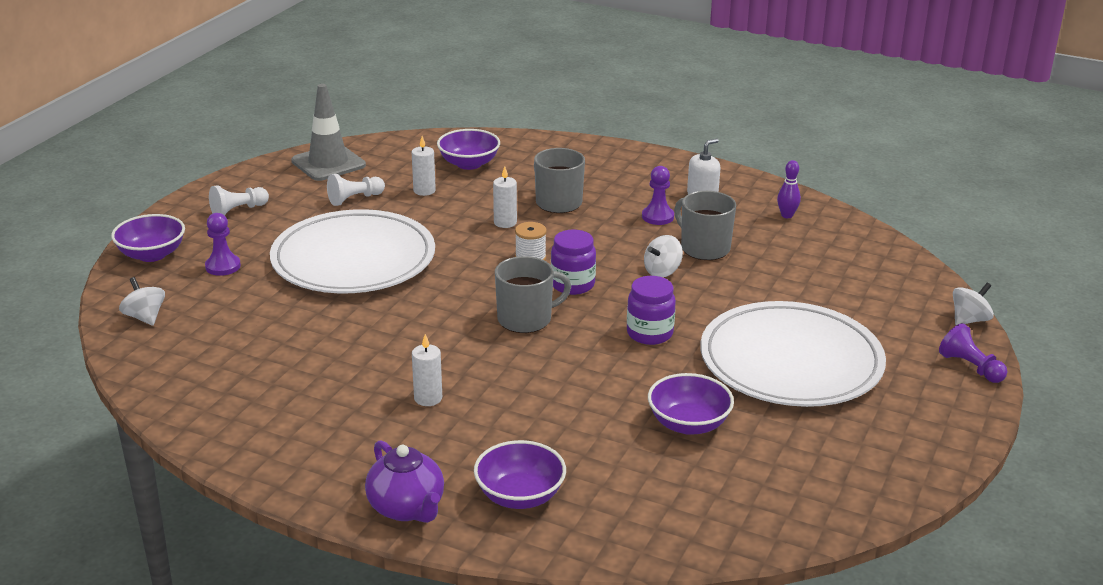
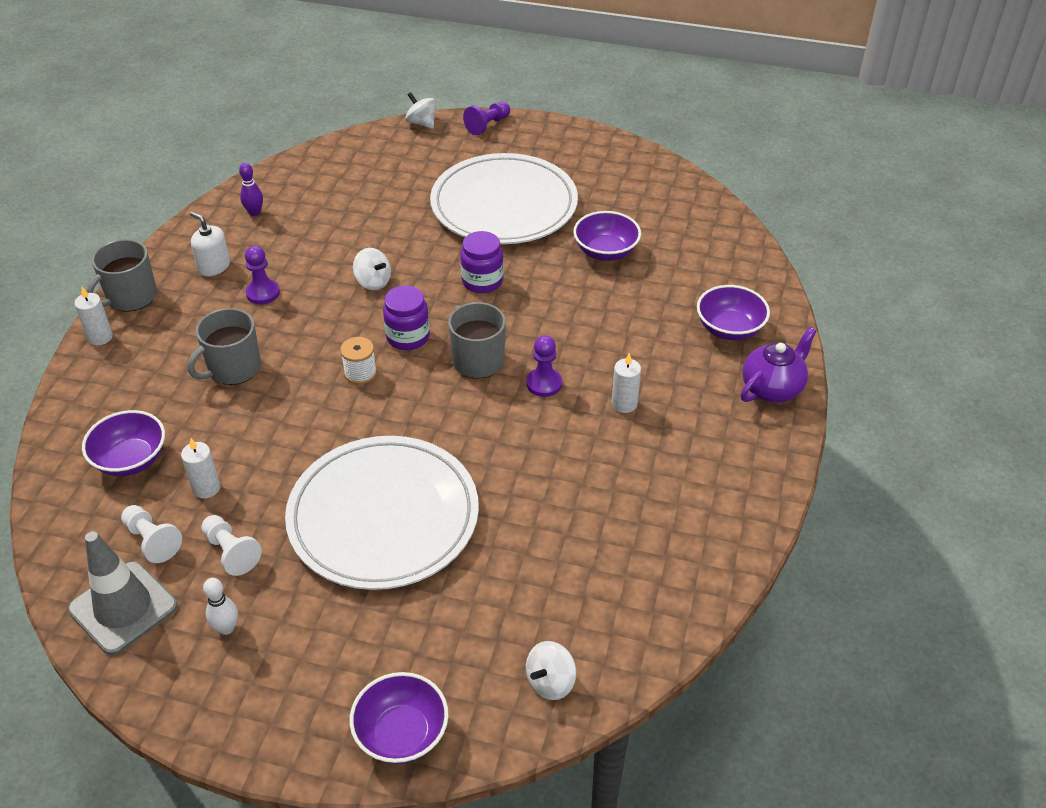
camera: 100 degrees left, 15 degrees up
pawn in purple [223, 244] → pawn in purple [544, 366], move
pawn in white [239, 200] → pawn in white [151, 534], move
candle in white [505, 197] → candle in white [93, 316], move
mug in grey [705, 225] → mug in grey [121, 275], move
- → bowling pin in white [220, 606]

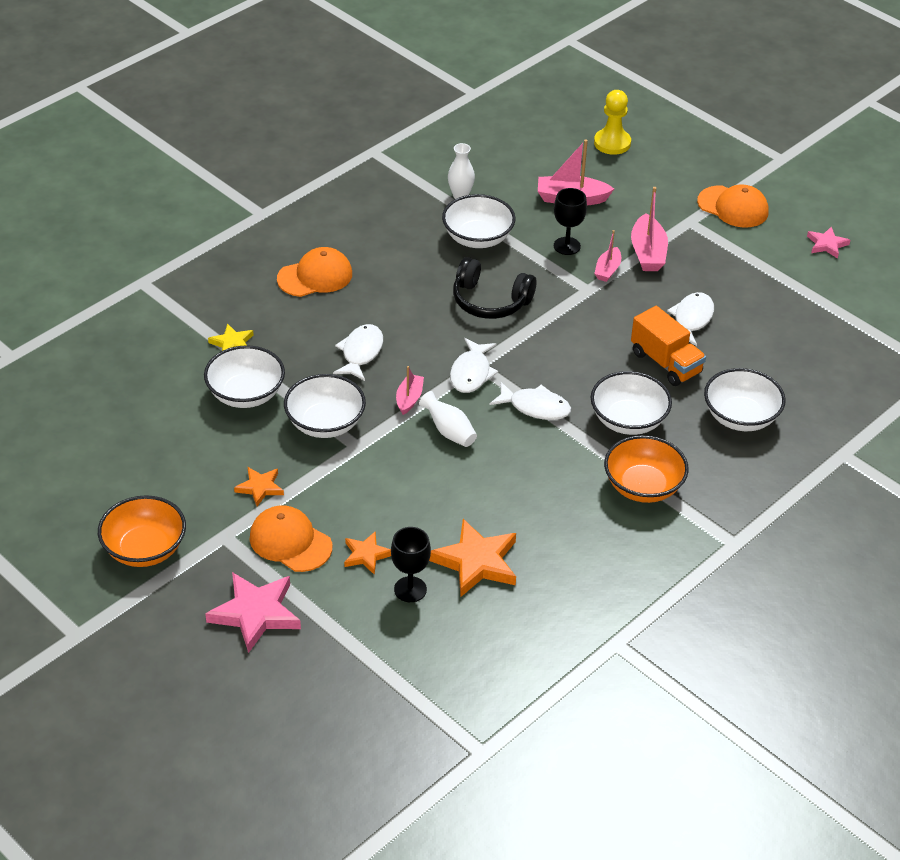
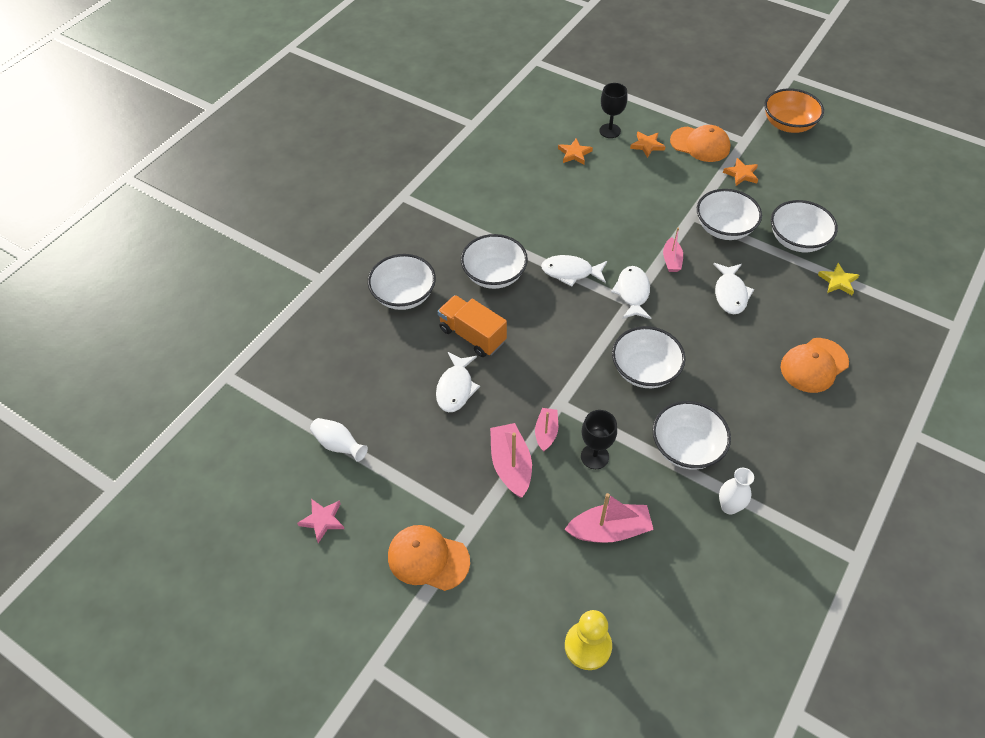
camera: 170 degrees right, 10 degrees up
star in pink [253, 612] → -
vase in white [448, 419] → vase in white [339, 440], move
star in orange [472, 558] → star in orange [575, 151], x0.56
headphones in black [494, 288] → bowl in white [648, 357]
bowl in orange [646, 469] → -

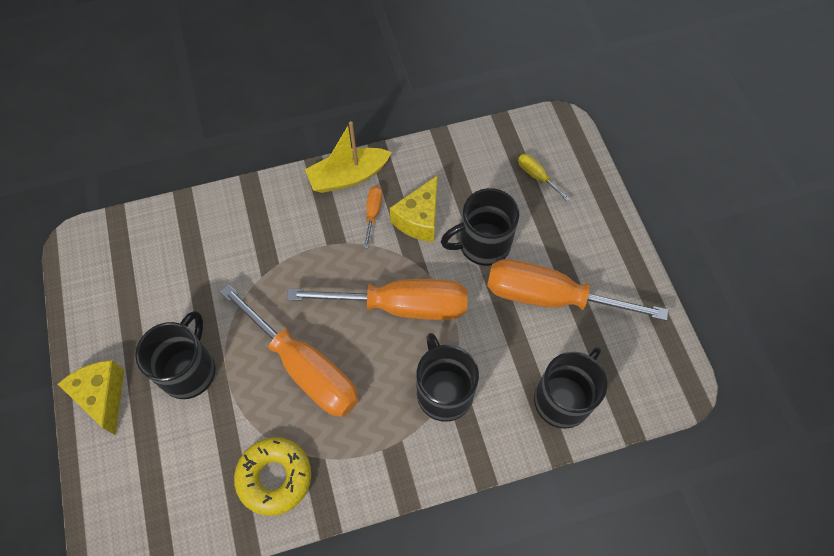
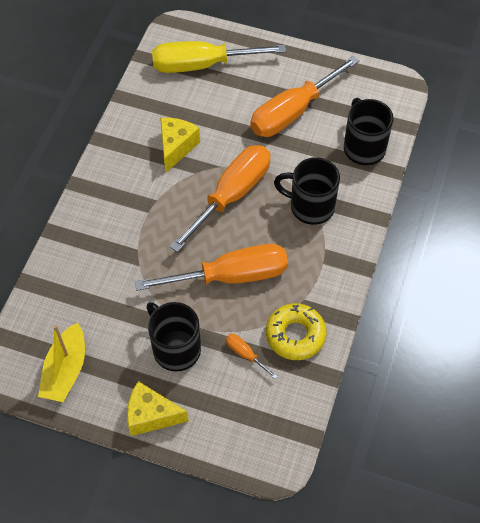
camera: 55 degrees left, 5 degrees down
boat in yellow [348, 157] → boat in yellow [61, 362], move
screwdriver in orange [373, 217] → screwdriver in orange [252, 356], move
cheese in yellow [414, 208] → cheese in yellow [180, 145], 135 degrees counterclockwise
mug in black [480, 227] → -
screwdriver in yellow [544, 177] → screwdriver in yellow [219, 57], x2.44

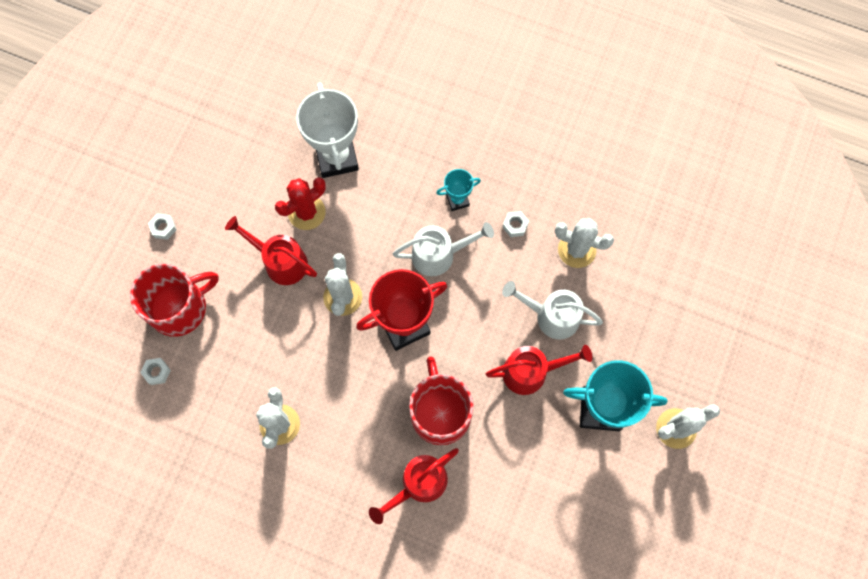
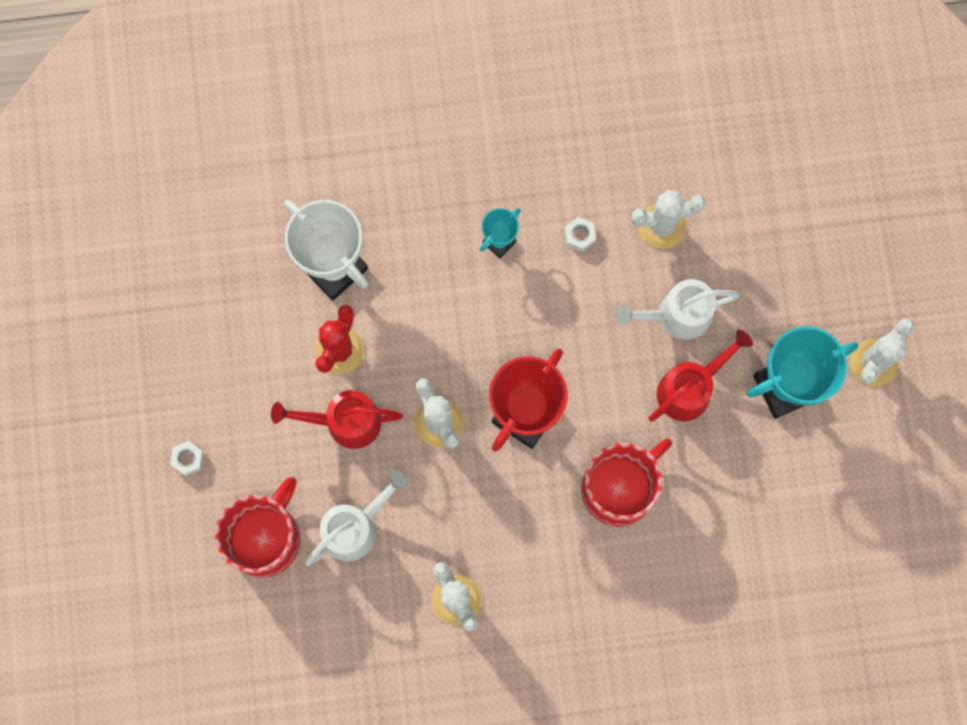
camera: 30 degrees left, 5 degrees up
nut in white [155, 371] → -
watering can in red [414, 486] → -
watering can in white [443, 249] → watering can in white [357, 518], move
mug in red [441, 400] → mug in red [626, 483], 90 degrees clockwise

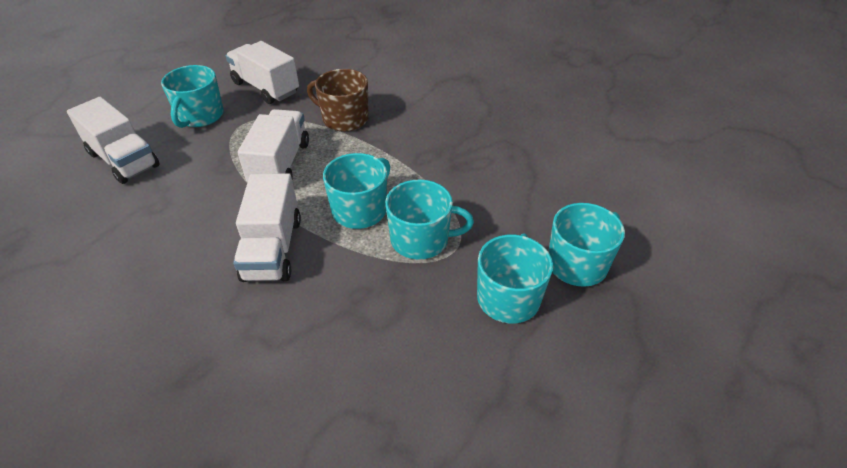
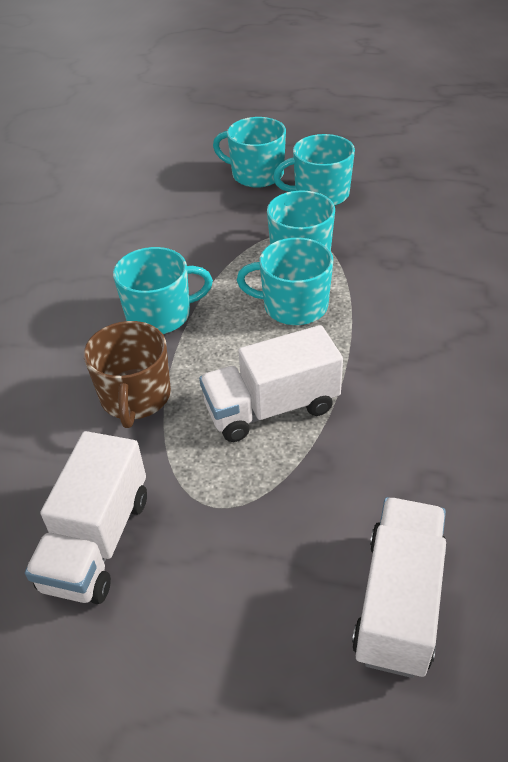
camera: 115 degrees left, 0 degrees up
mug in turquoise [192, 96] → mug in turquoise [163, 290], move
truck in white [267, 227] → -

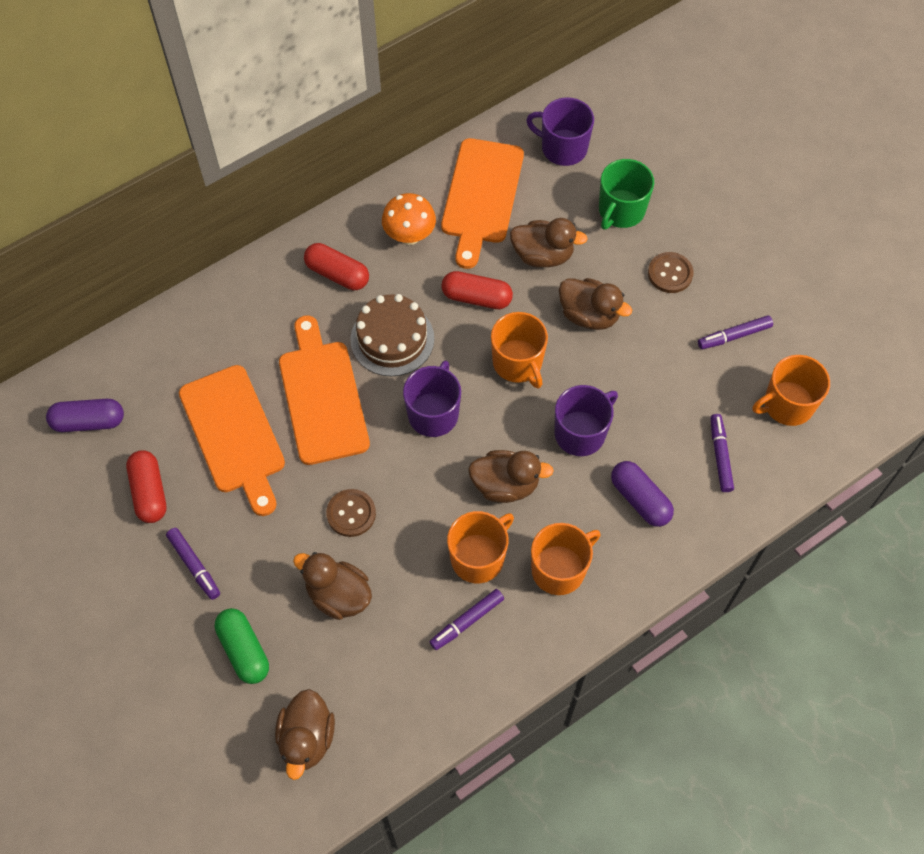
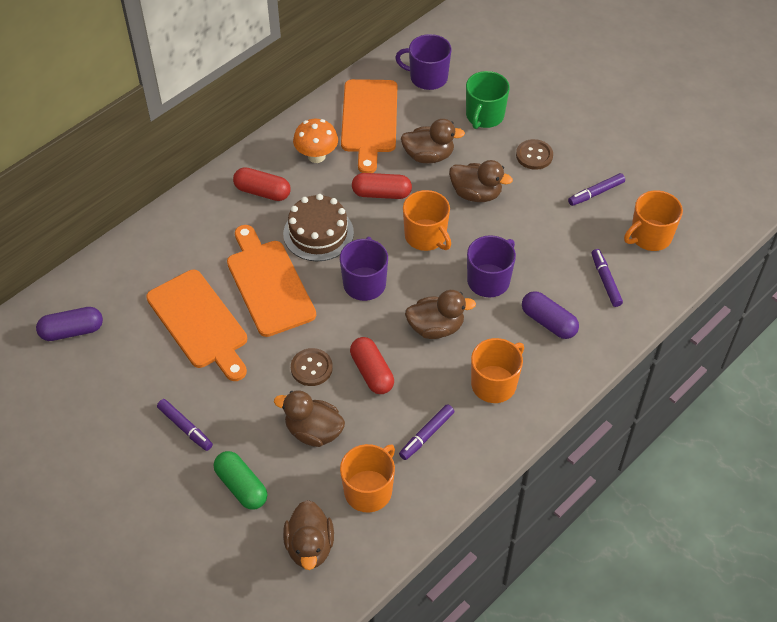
camera: 10 degrees left, 10 degrees down
capsule in red [146, 486] → capsule in red [372, 365], move
mug in orange [480, 547] → mug in orange [367, 478], move

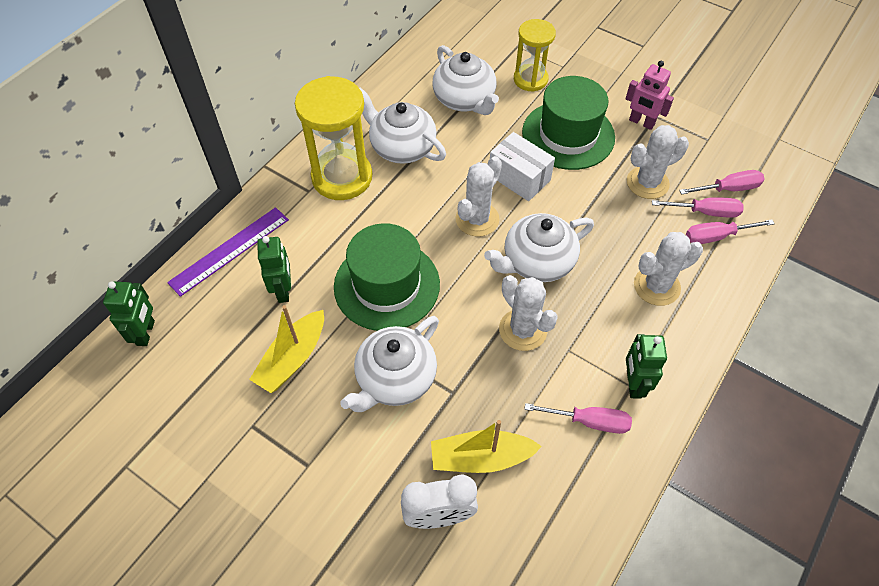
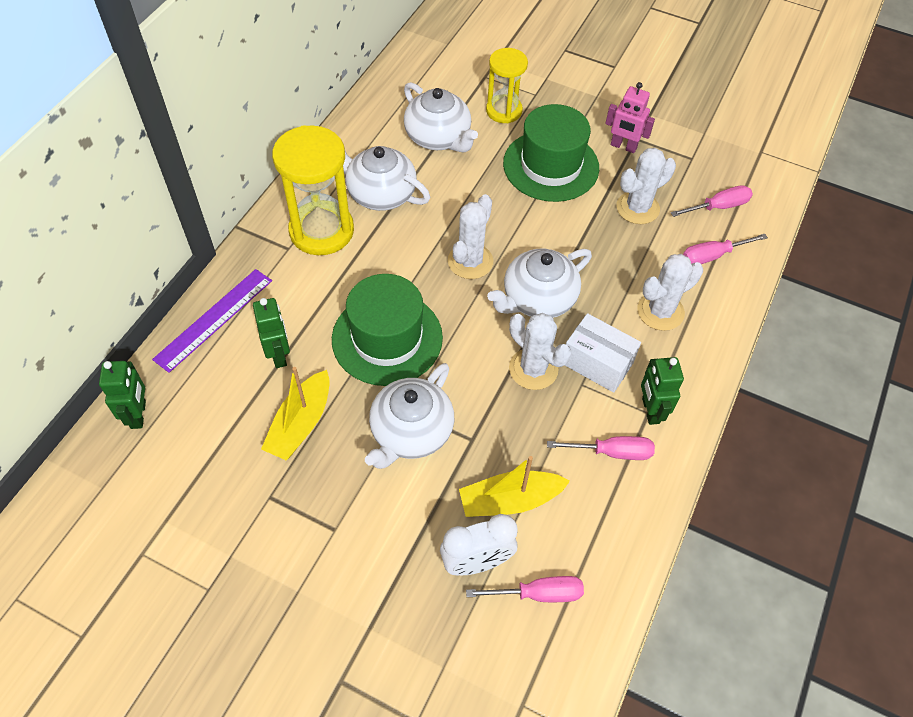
camera: 10 degrees left, 0 degrees up
box in white [522, 166] → box in white [603, 353], move
screwdriver in pink [698, 207] → screwdriver in pink [525, 589], move

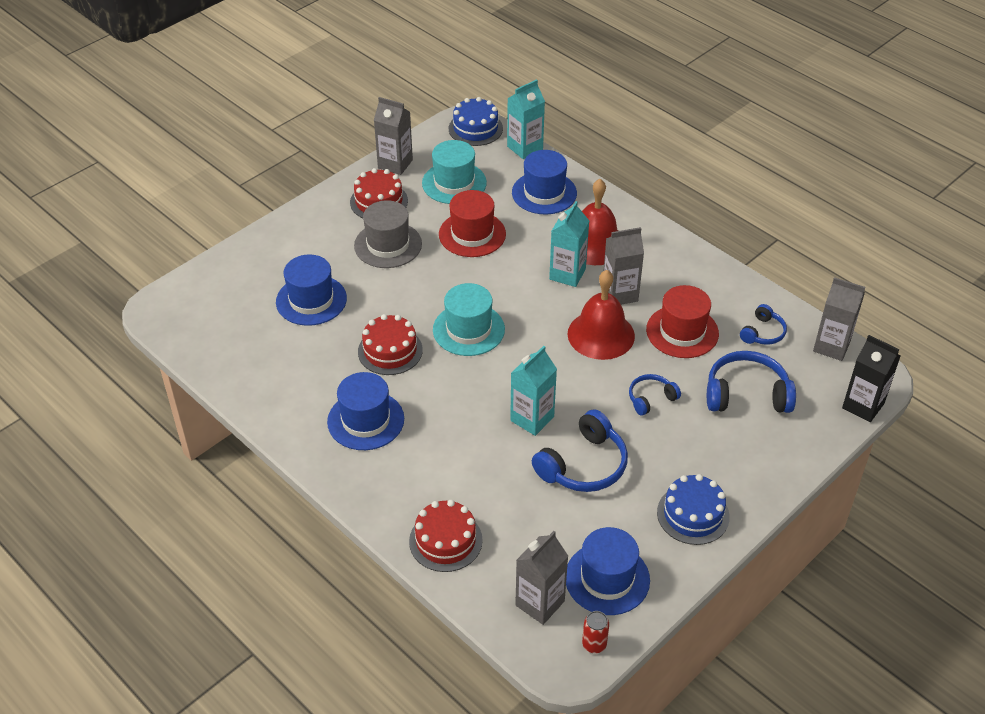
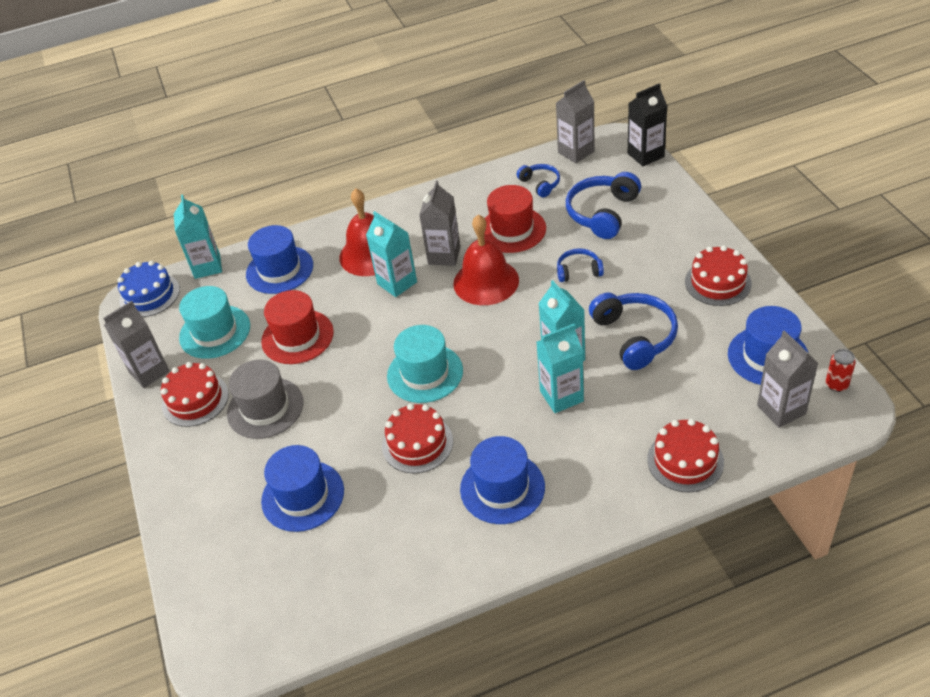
camera: 60 degrees left, 0 degrees up
headphones in blue [655, 395] → headphones in blue [580, 265], 90 degrees clockwise
cake in blue [693, 509] → cake in red [718, 275]
- → carton in turquoise [560, 368]

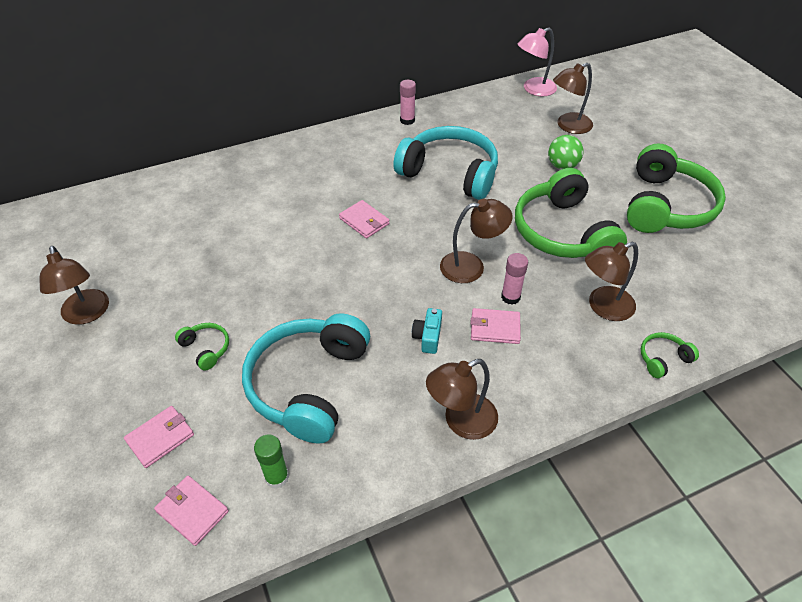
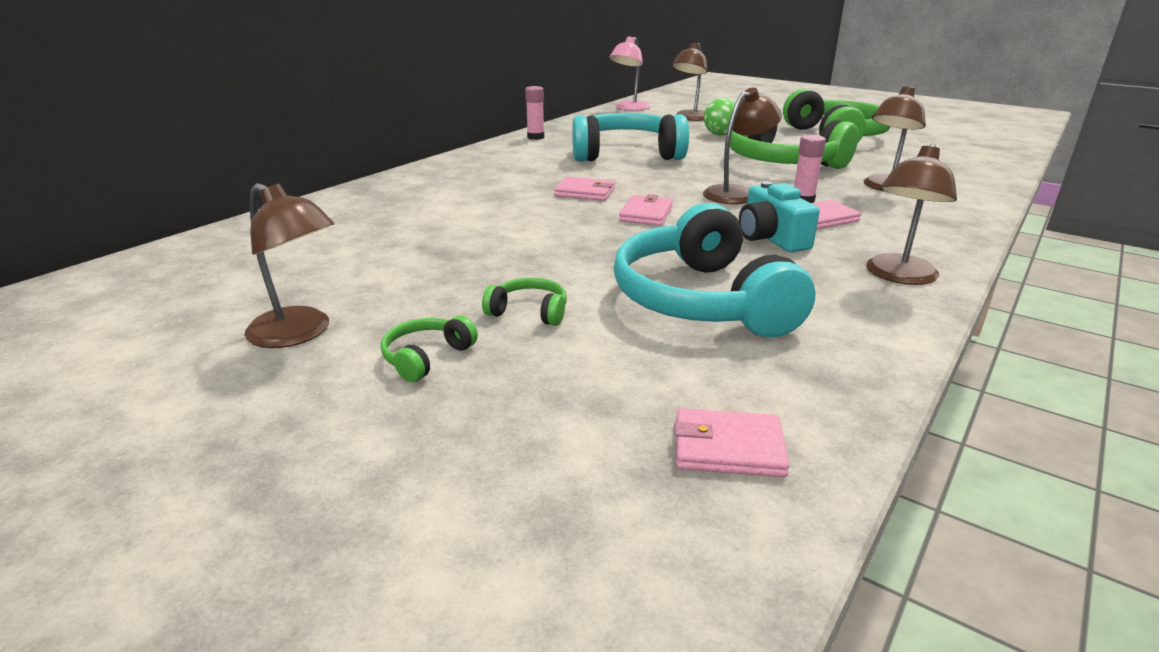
camera: 30 degrees left, 20 degrees down
wallet in pink [159, 437] → wallet in pink [646, 210], move
glue stick in green [271, 461] → -
camera in turquoise [427, 331] → camera in turquoise [779, 216], x1.53
headphones in green [670, 355] → headphones in green [429, 349], move

